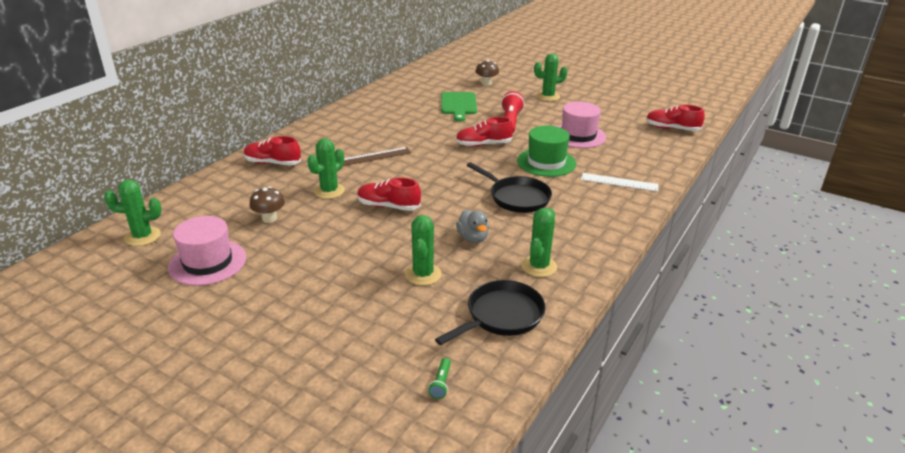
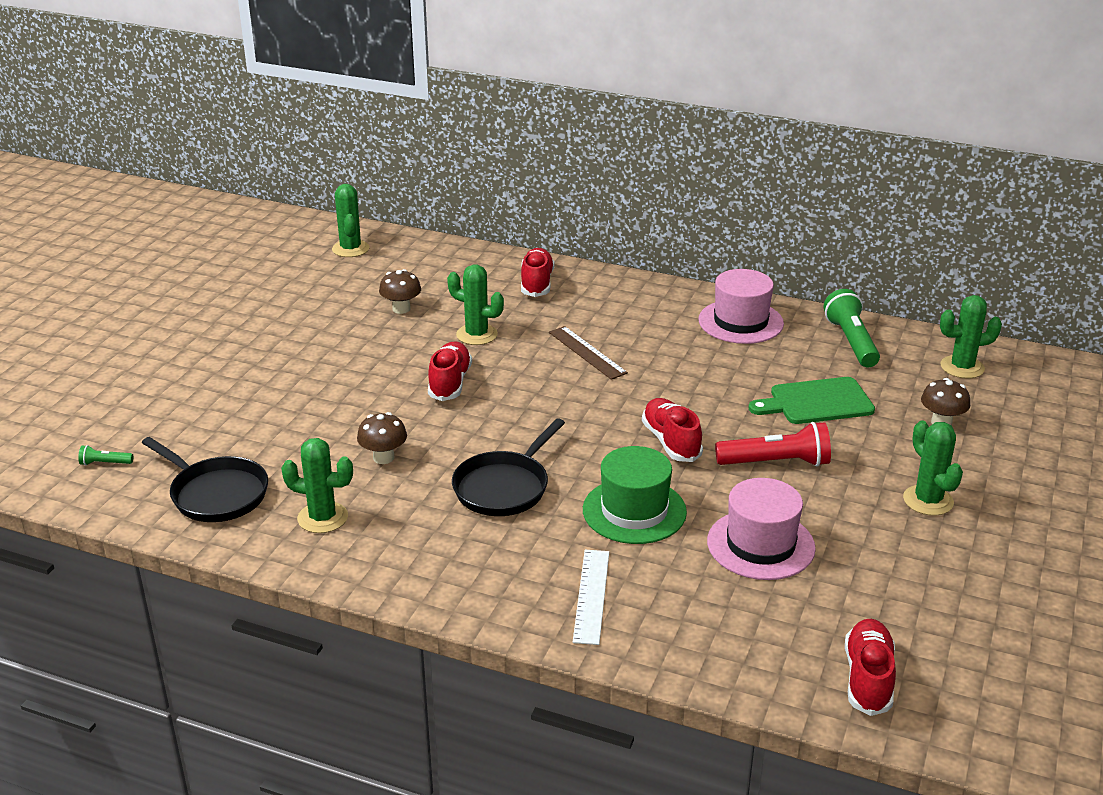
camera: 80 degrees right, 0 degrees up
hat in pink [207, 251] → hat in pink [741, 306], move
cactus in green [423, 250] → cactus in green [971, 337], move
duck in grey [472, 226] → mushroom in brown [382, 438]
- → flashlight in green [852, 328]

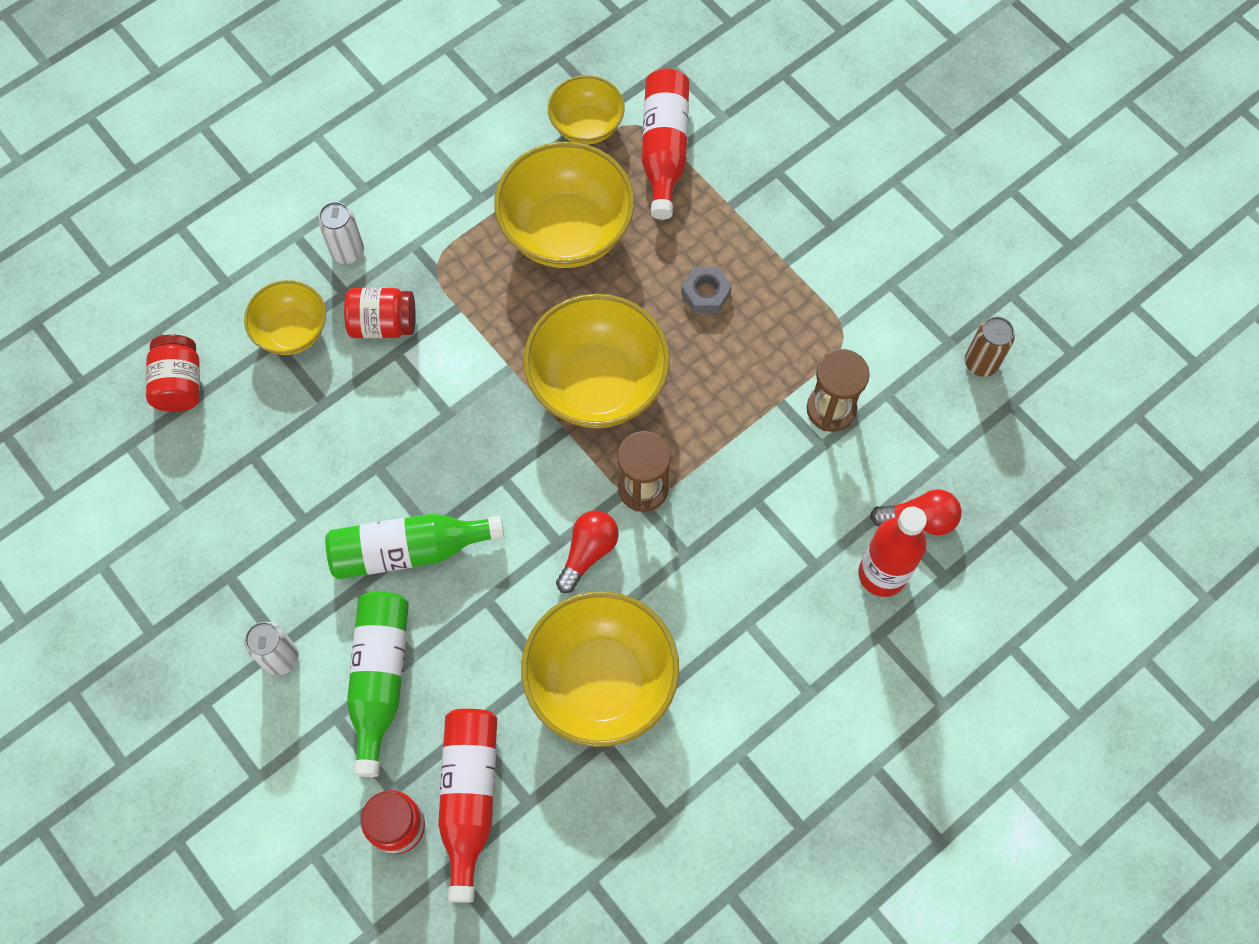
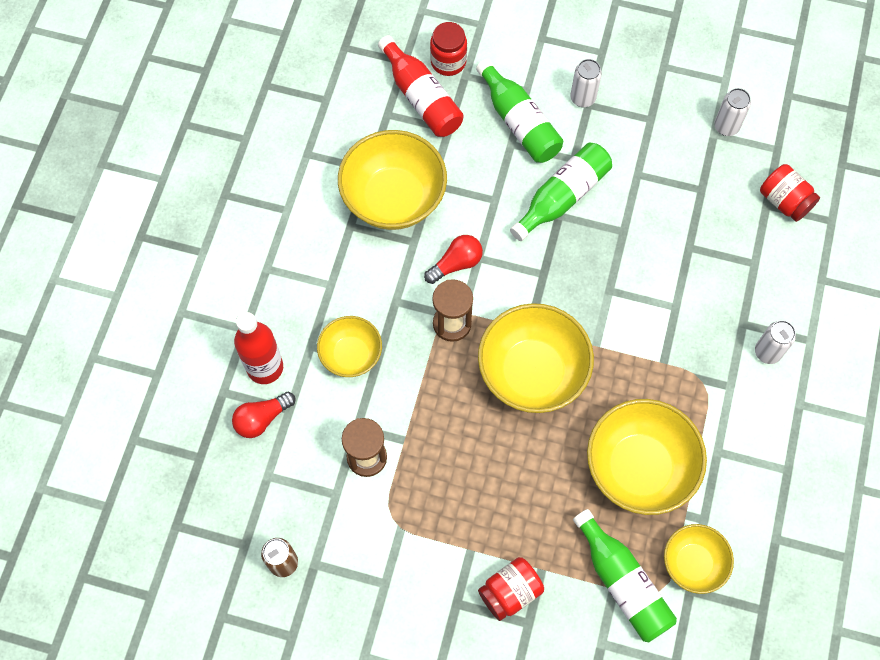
camera: 145 degrees right, 0 degrees up
bowl in yellow [285, 317] → bowl in yellow [349, 346], move
jar in red [380, 313] → jar in red [511, 589], move
light bulb in red [587, 552] → light bulb in red [453, 259], 120 degrees counterclockwise
bottle in red [665, 144] → bottle in green [625, 576]
nut in grey [706, 290] → -
- → can in white [732, 112]

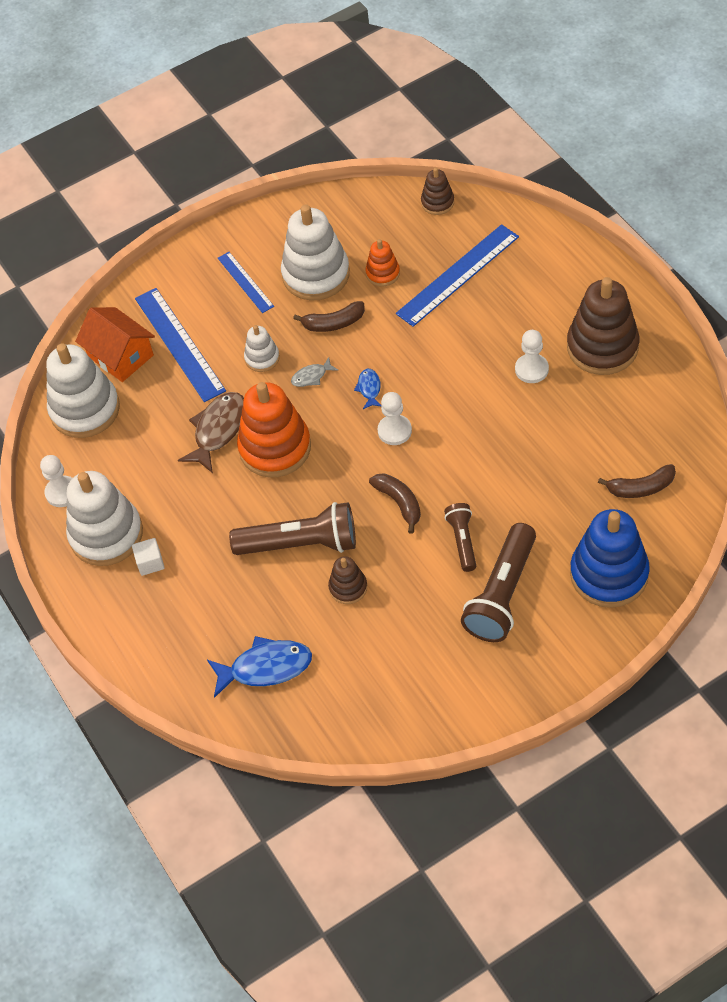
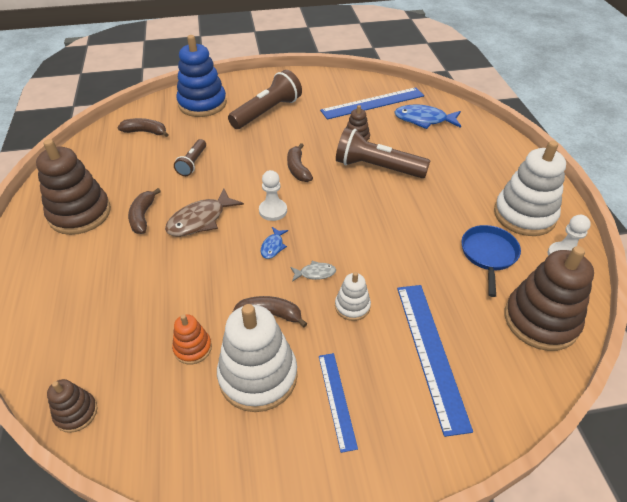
camera: 165 degrees left, 10 degrees down
stacking toy in white [83, 391] → stacking toy in brown [549, 298]
house in orange [115, 344] → -
cube in white [148, 557] → -
fish in brown [211, 432] → fish in brown [204, 213], move
stacking toy in orange [274, 429] → -
ruler in blue [457, 275] → ruler in blue [372, 103], move
flashlight in brown [460, 537] → flashlight in brown [190, 157], move
pawn in white [532, 356] → banana in brown [144, 211]
- → pan in blue [491, 261]

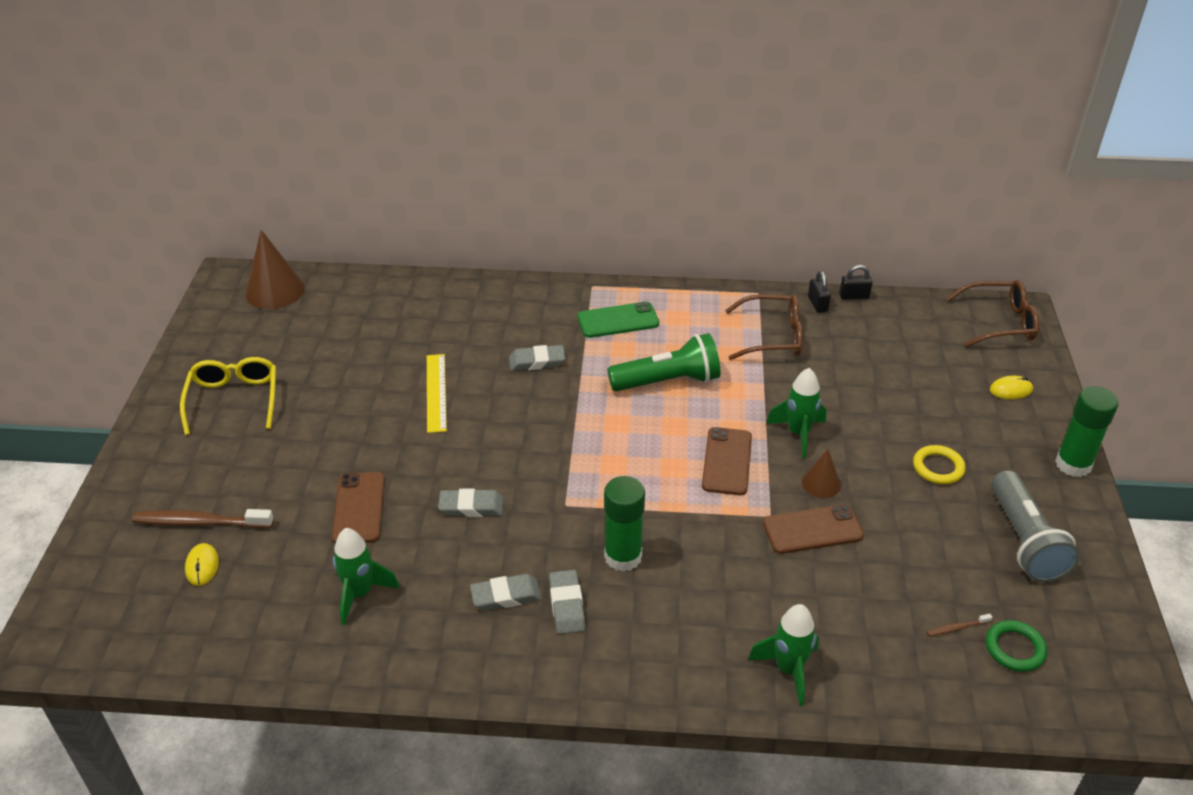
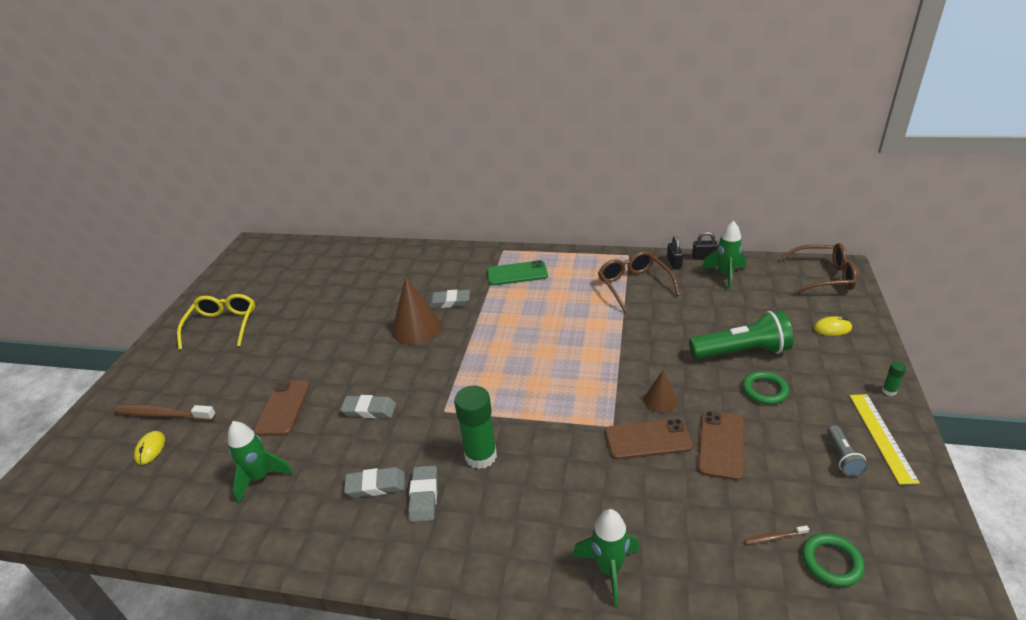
camera: 10 degrees right, 5 degrees down
cone in brown [275, 269] → cone in brown [417, 310], move
ruler in yellow [437, 393] → ruler in yellow [885, 439], move
flashlight in green [663, 362] → flashlight in green [741, 335], move
phone in brown [727, 461] → phone in brown [721, 446], move
glasses in brown [764, 327] → glasses in brown [639, 281], 120 degrees counterclockwise
rocket in green [796, 413] → rocket in green [724, 255], move
ring in yellow [939, 464] → ring in green [765, 388]
flashlight in grey [1035, 526] → flashlight in grey [847, 451], x0.49
glue stick in green [1086, 431] → glue stick in green [894, 378], x0.43

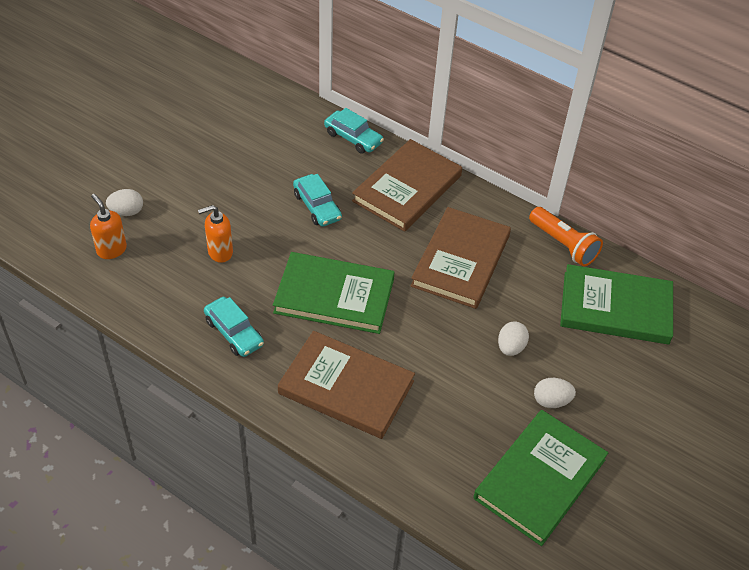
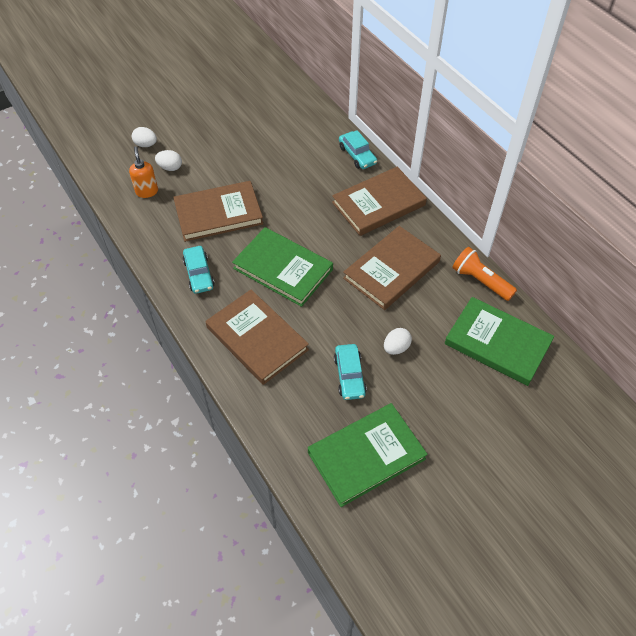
camera: 25 degrees right, 5 degrees up
soap dispenser in orange [215, 234] → book in brown [218, 211]
car in turquoise [317, 200] → car in turquoise [350, 372], move
flashlight in orange [566, 237] → flashlight in orange [484, 274], 150 degrees clockwise
egg in white [555, 393] → egg in white [144, 137], move

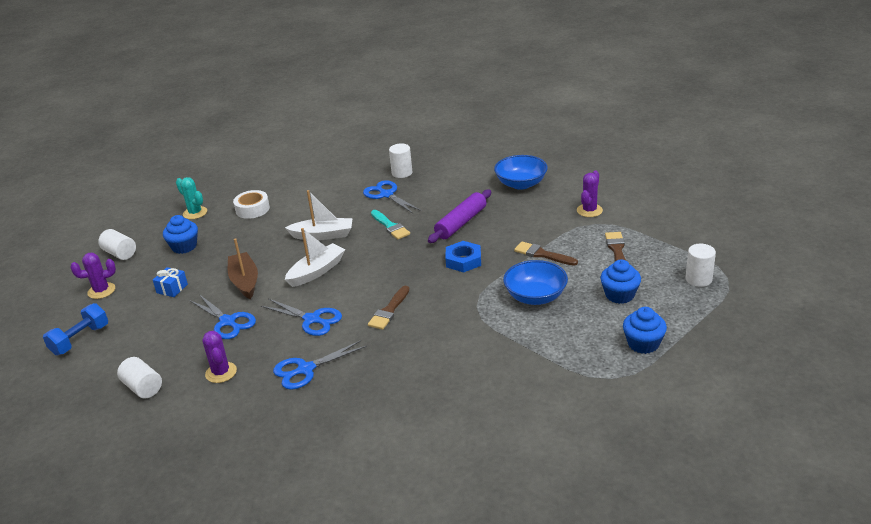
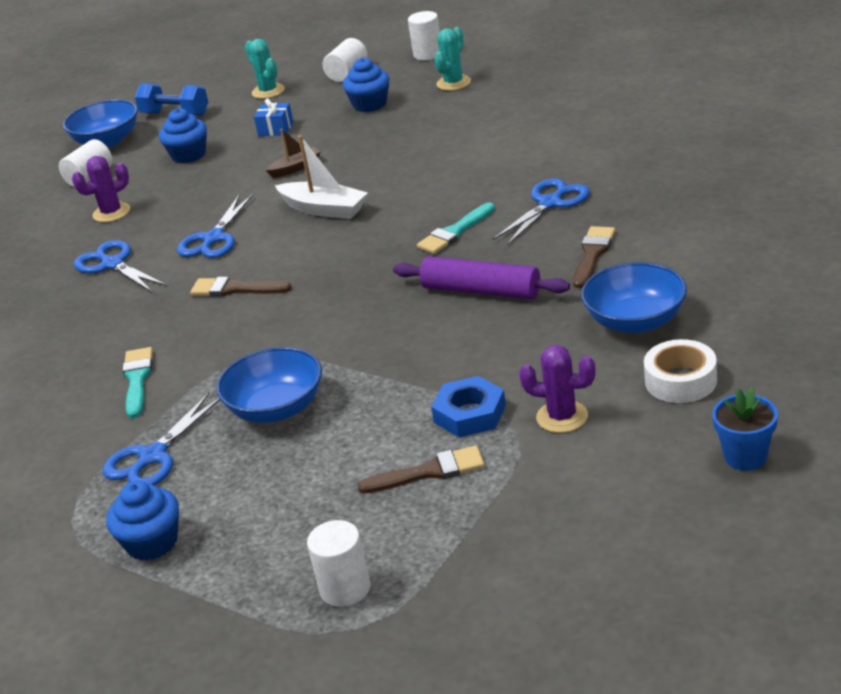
camera: 80 degrees right, 0 degrees up
cactus in purple [93, 276] → cactus in turquoise [265, 69]
scissors in blue [222, 316] → scissors in blue [161, 439], move
boat in brown [243, 268] → boat in brown [293, 153], x0.60
tape in white [251, 204] → tape in white [680, 371], move
boat in white [319, 215] → -
cylinder in white [400, 161] → cylinder in white [424, 35], move
nut in blue [463, 256] → nut in blue [468, 406], move
brush in brown [546, 254] → brush in brown [594, 257], move
cupcake in blue [620, 282] → cupcake in blue [183, 136], move
- → bowl in blue [100, 123]
- → brush in turquoise [137, 382]
- → flower pot in blue [745, 428]

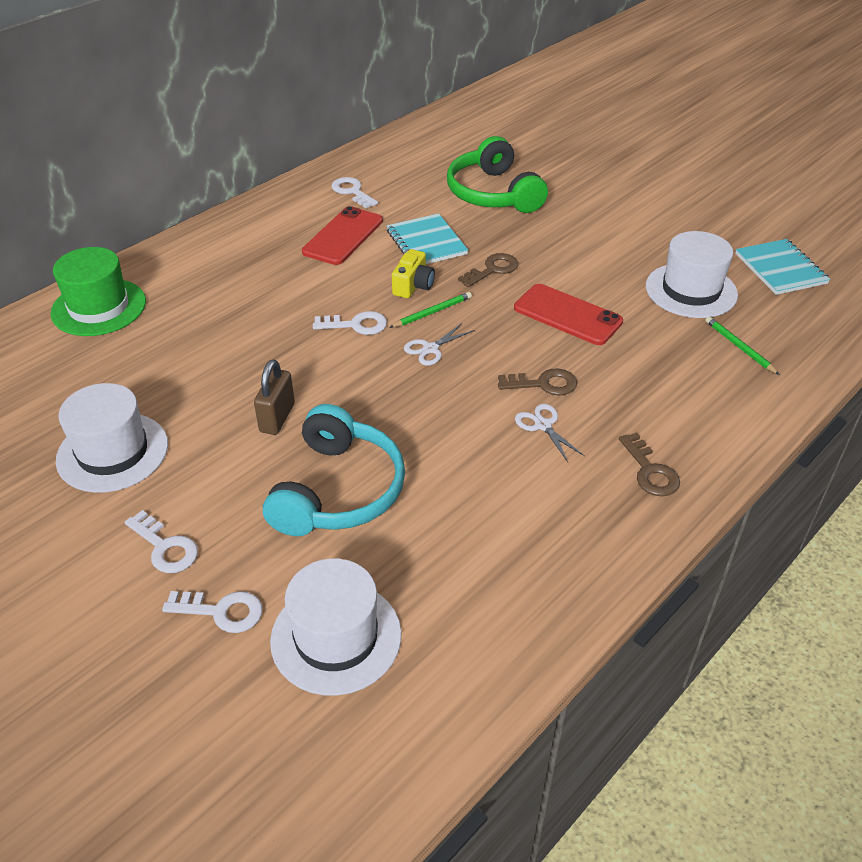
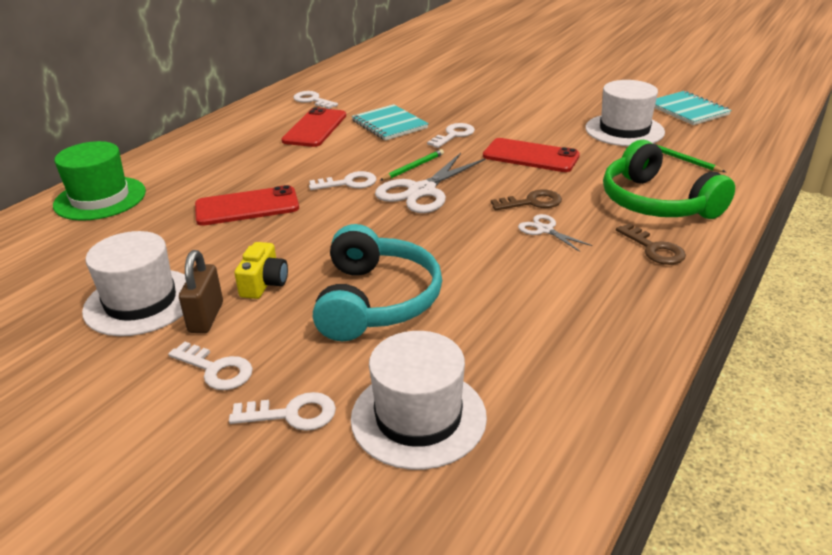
camera: 10 degrees left, 10 degrees down
padlock in brown [274, 397] → padlock in brown [201, 291], move
camera in yellow [413, 273] → camera in yellow [261, 270], move
scissors in white [439, 344] → scissors in white [430, 183], x1.94
headphones in green [497, 174] → headphones in green [669, 179], move
key in brown [488, 270] → key in white [451, 135]
- → phone in red [247, 205]

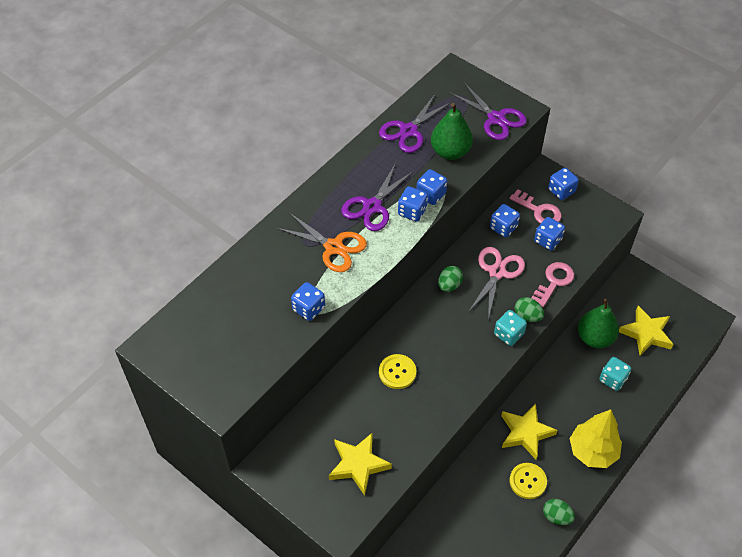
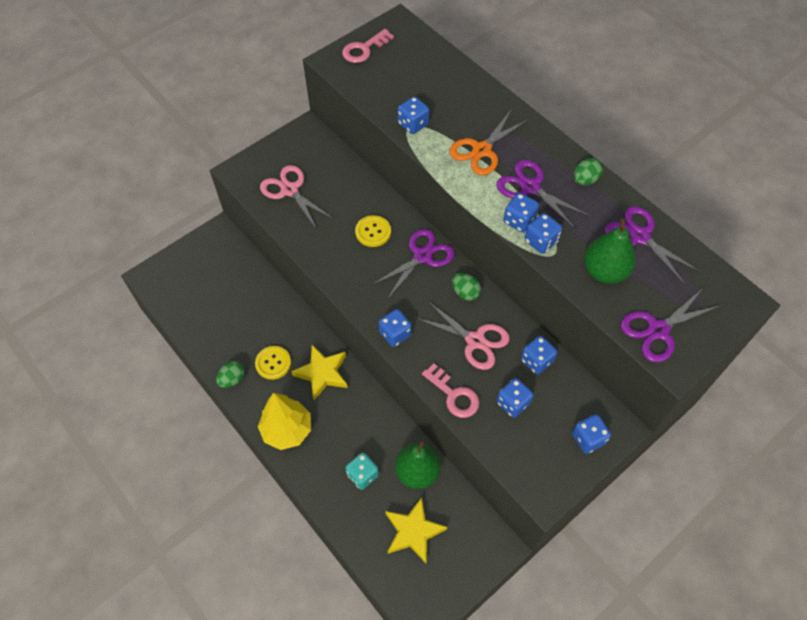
camera: 100 degrees right, 5 degrees up
star in yellow [360, 464] → scissors in pink [297, 197]
dice in turquoise [510, 328] → dice in blue [395, 328]
key in pink [536, 206] → key in pink [368, 46], move
egg in green [529, 309] → egg in green [588, 171], move
- → scissors in purple [413, 263]

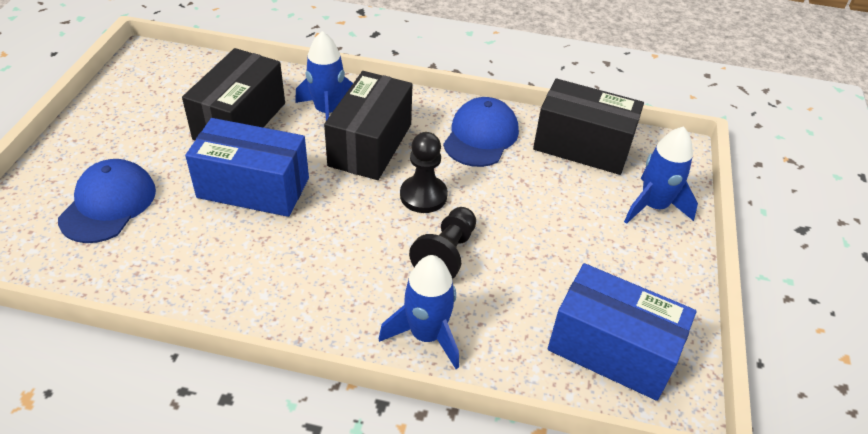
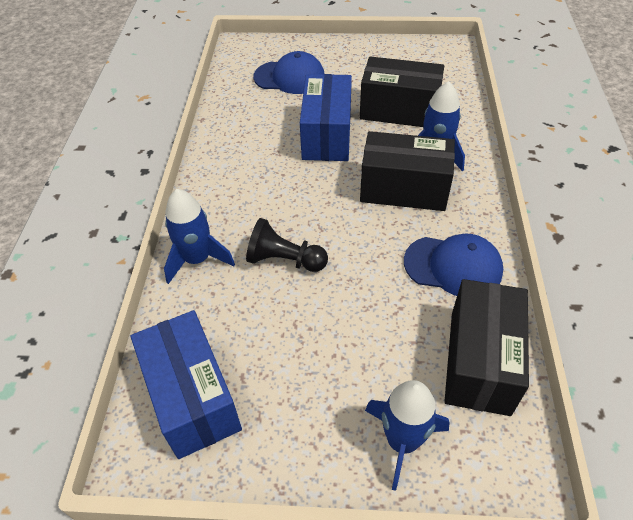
camera: 85 degrees right, 5 degrees up
pawn in black [424, 172] → -
box in blue [622, 332] → box in blue [186, 384], 45 degrees counterclockwise

